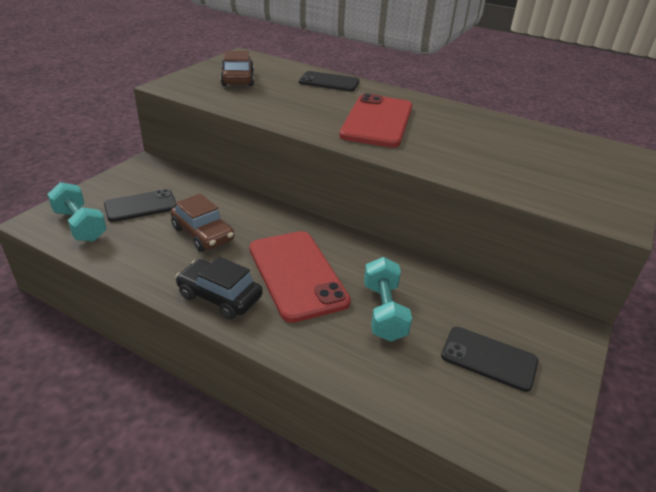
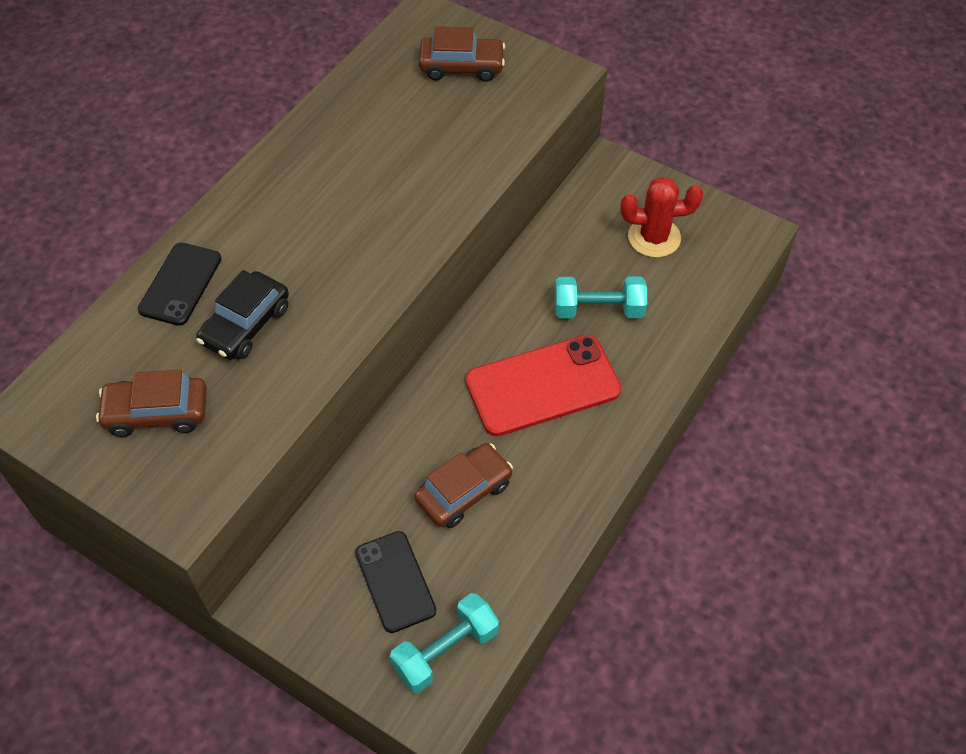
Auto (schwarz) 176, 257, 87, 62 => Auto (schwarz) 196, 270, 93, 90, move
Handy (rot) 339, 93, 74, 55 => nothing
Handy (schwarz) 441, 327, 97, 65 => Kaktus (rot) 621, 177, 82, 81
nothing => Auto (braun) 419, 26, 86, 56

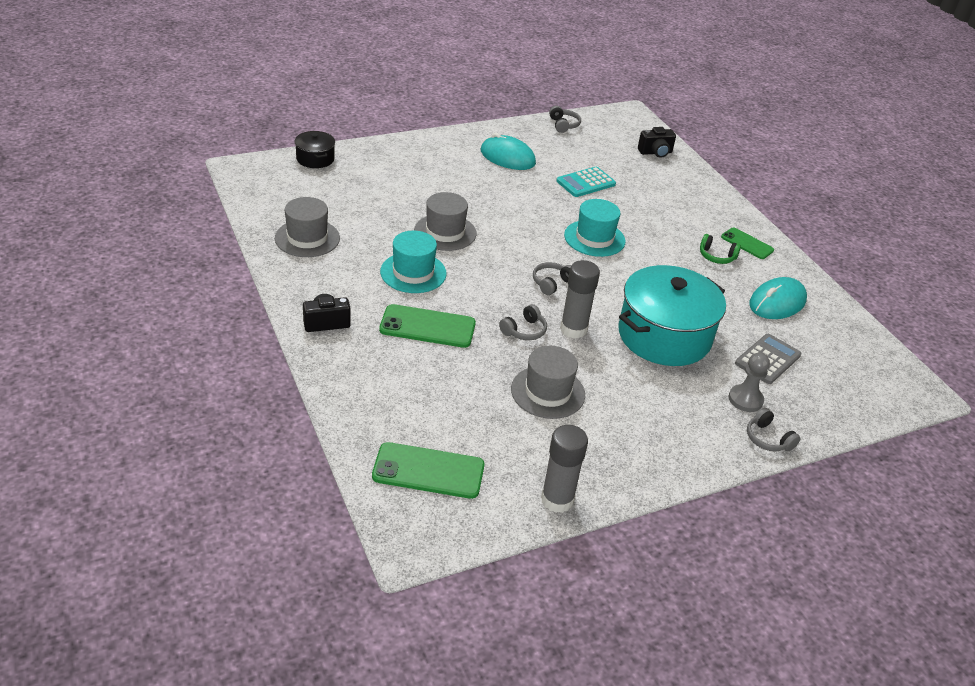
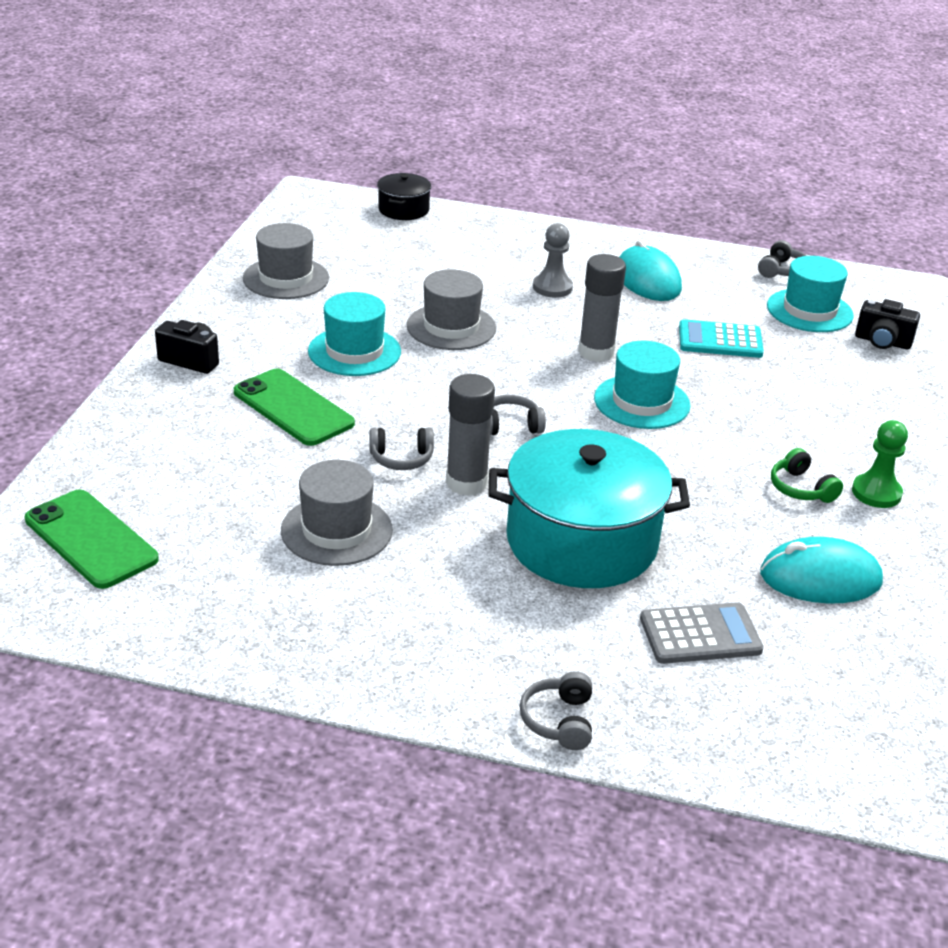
Klebestift (grau) 541, 425, 47, 88 => Klebestift (grau) 578, 254, 48, 108, move
Handy (grün) 721, 227, 53, 32 => Bauer (grün) 852, 420, 56, 88
Bauer (grau) 728, 353, 42, 59 => Bauer (grau) 533, 223, 40, 75, move
nothing => Hut (türkis) 767, 256, 87, 76

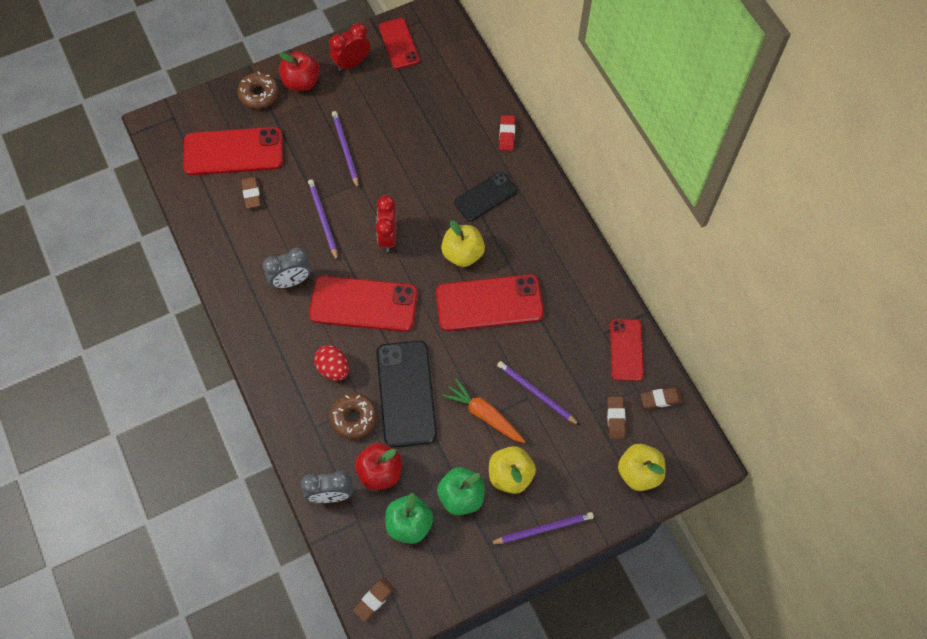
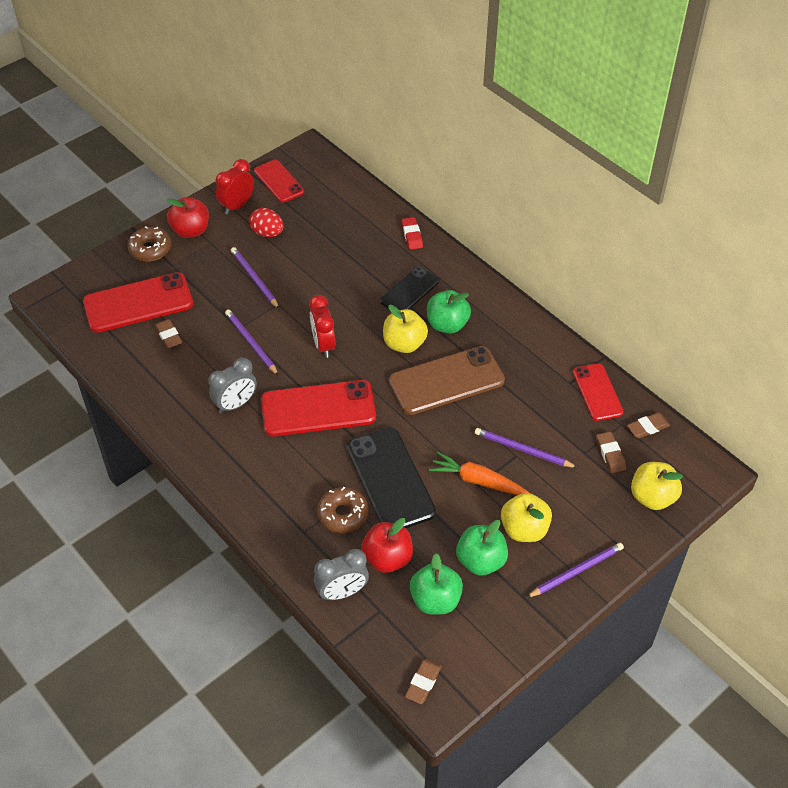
Ei (rot) 314, 345, 35, 36 => Ei (rot) 249, 208, 35, 29, move
Handy (rot) 436, 274, 108, 57 => Handy (braun) 389, 346, 116, 69
nothing => Apfel (grün) 427, 290, 44, 43

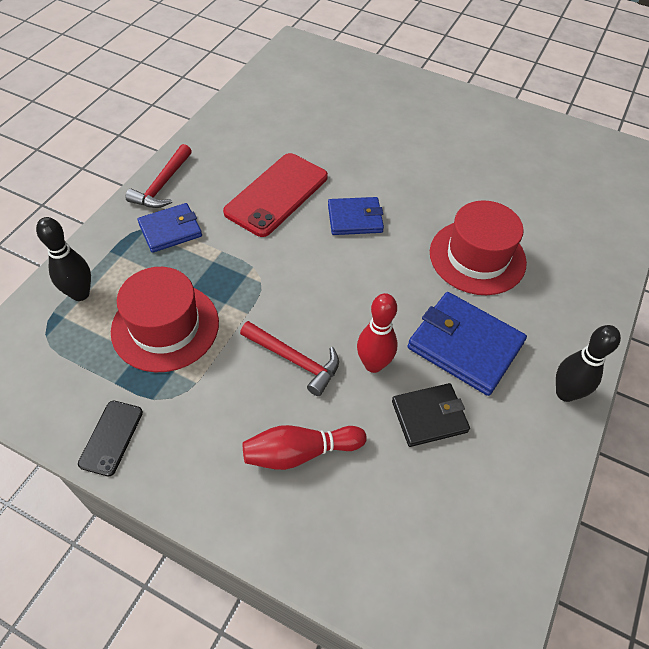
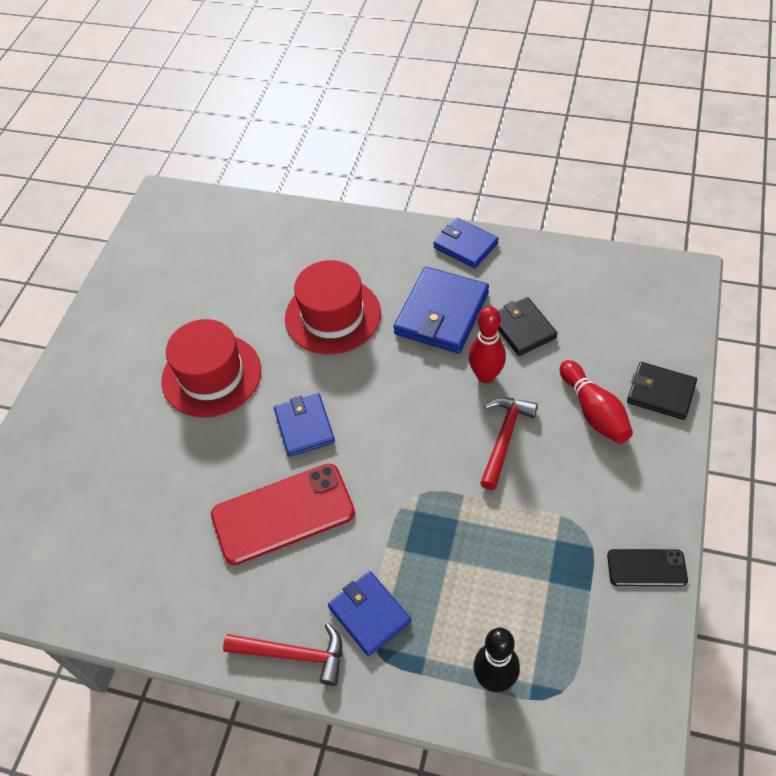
Hut (rot) 111, 267, 108, 105 => Hut (rot) 161, 319, 100, 99, move
Handy (rot) 223, 153, 105, 84 => Handy (rot) 211, 463, 144, 102, 45 degrees counterclockwise
Bowlingkegel (schwarz) 556, 325, 65, 77 => Geldbörse (blau) 433, 218, 66, 50
nothing => Geldbörse (schwarz) 627, 362, 70, 58

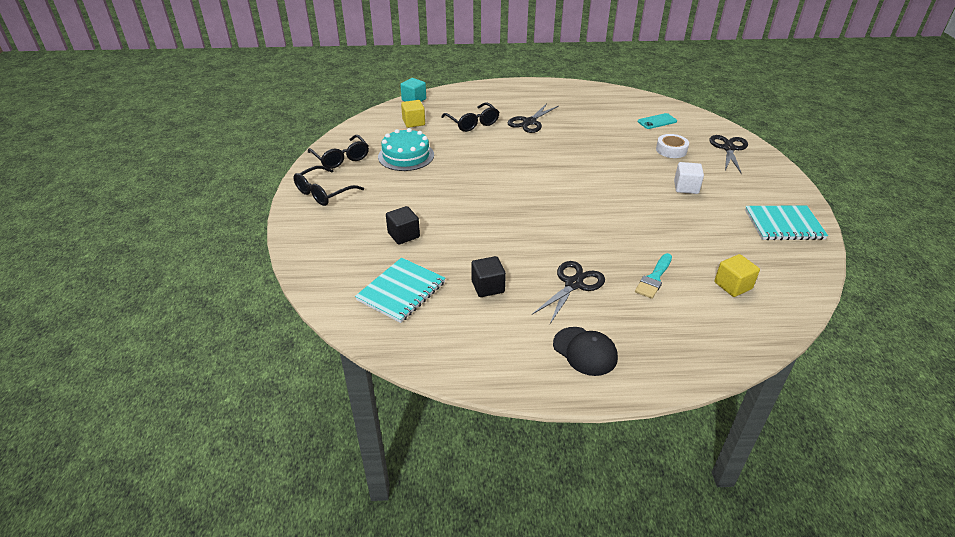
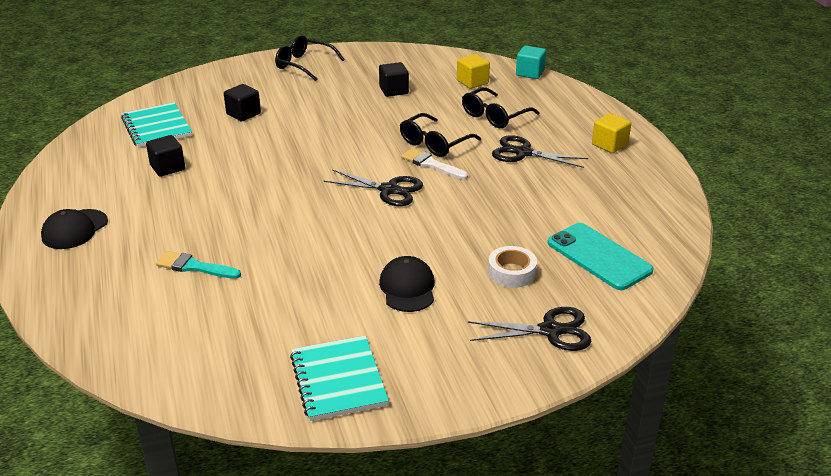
Brille (schwarz) 308, 135, 61, 34 => Brille (schwarz) 400, 113, 81, 44, move
Notizbuch (türkis) 355, 257, 90, 66 => Notizbuch (türkis) 121, 102, 71, 45, 45 degrees clockwise
Kuchen (türkis) 378, 128, 56, 43 => Kubus (schwarz) 379, 62, 30, 35
Schere (schwarz) 532, 261, 73, 63 => Schere (schwarz) 323, 169, 100, 37, move
Handy (türkis) 638, 113, 39, 16 => Handy (türkis) 548, 223, 105, 67, x1.68
Kubus (weiß) 674, 162, 30, 32 => Kappe (schwarz) 379, 256, 56, 56
Kubus (gelb) 715, 254, 45, 43 => Kubus (gelb) 592, 113, 39, 40, move
nothing => Pinsel (weiß) 401, 148, 67, 31

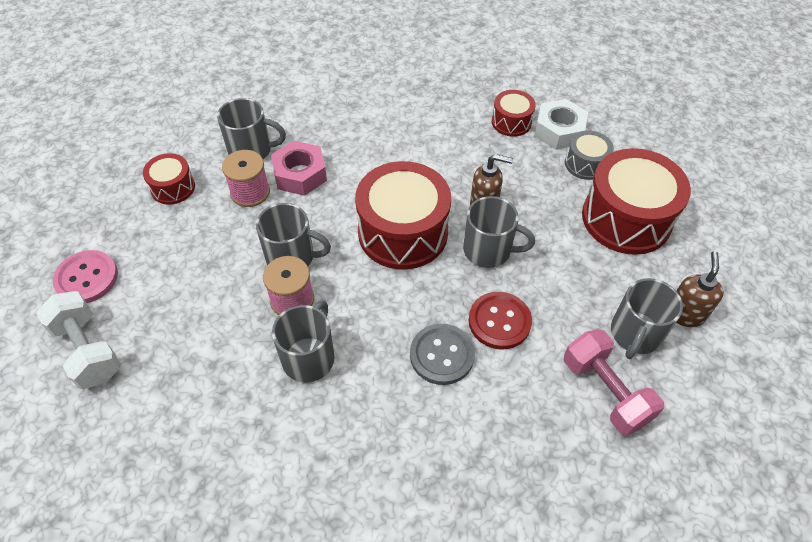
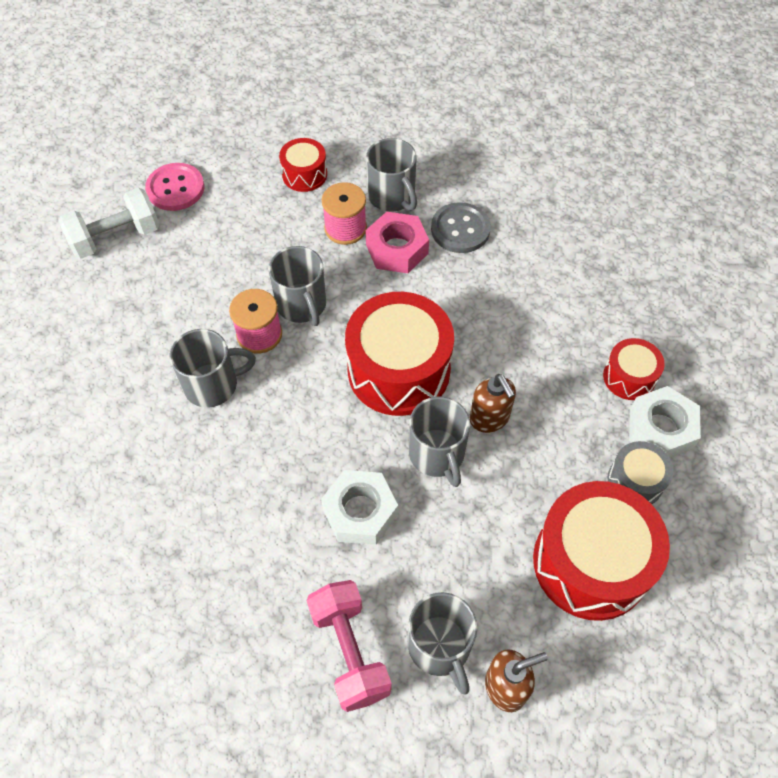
Hantel (weiß) 36, 291, 85, 98 => Hantel (weiß) 59, 188, 101, 71, 45 degrees clockwise
Knopf (grau) 410, 324, 65, 61 => Knopf (grau) 431, 202, 60, 51, move
Knopf (rot) 469, 292, 63, 58 => Sechskantmutter (weiß) 321, 470, 77, 75
Hantel (rosa) 564, 329, 100, 106 => Hantel (rosa) 307, 580, 85, 132, 45 degrees counterclockwise
Tasse (grau) 611, 278, 72, 81 => Tasse (grau) 408, 592, 69, 103, 105 degrees counterclockwise

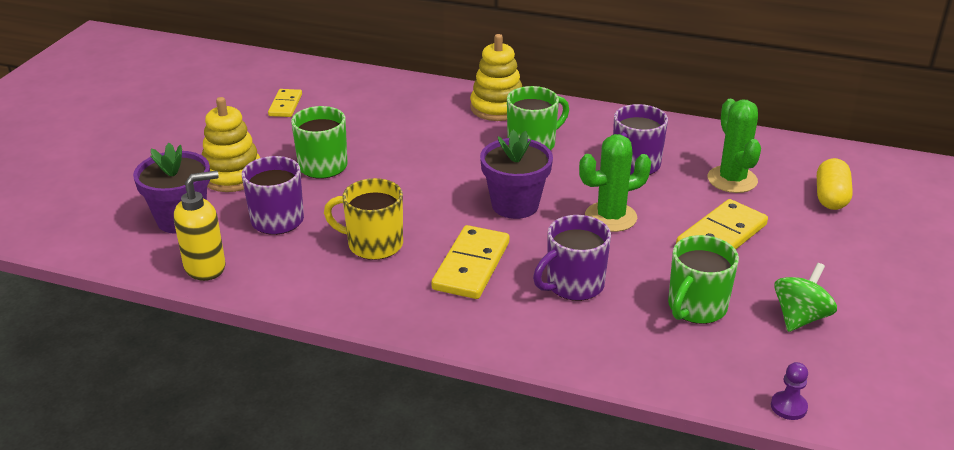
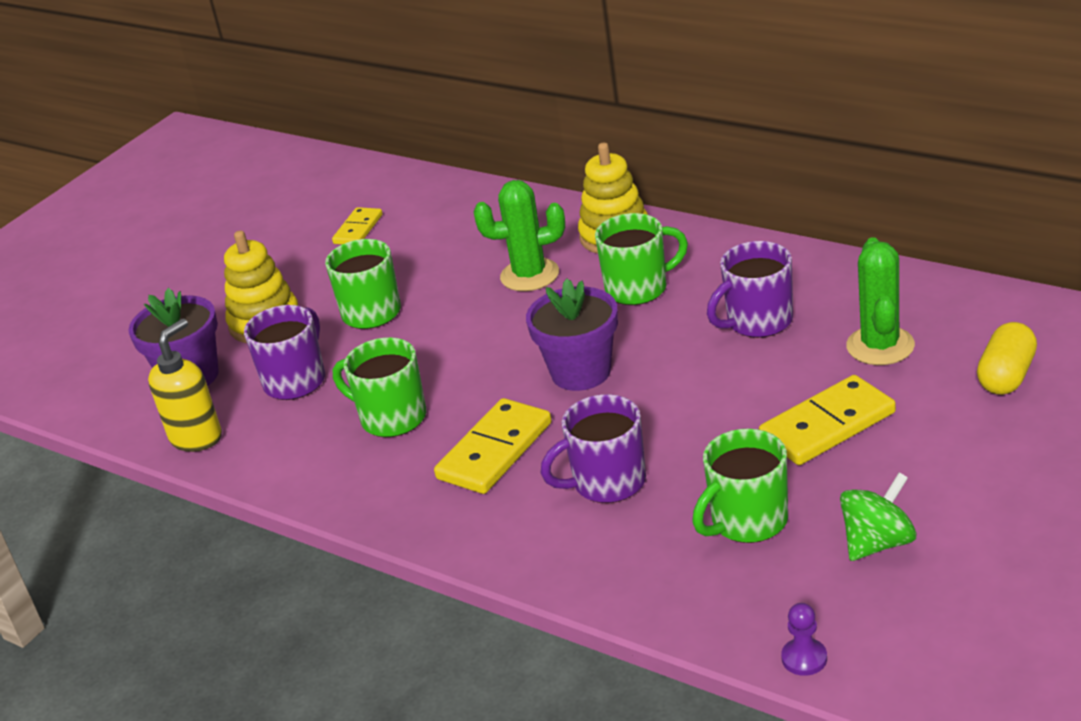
Seifenspender (gelb) 174, 171, 52, 110 => Seifenspender (gelb) 148, 318, 74, 134, 45 degrees counterclockwise
Tasse (gelb) 324, 178, 79, 82 => Tasse (grün) 333, 337, 93, 100
Kaktus (grün) 579, 134, 72, 98 => Kaktus (grün) 474, 180, 91, 111, move

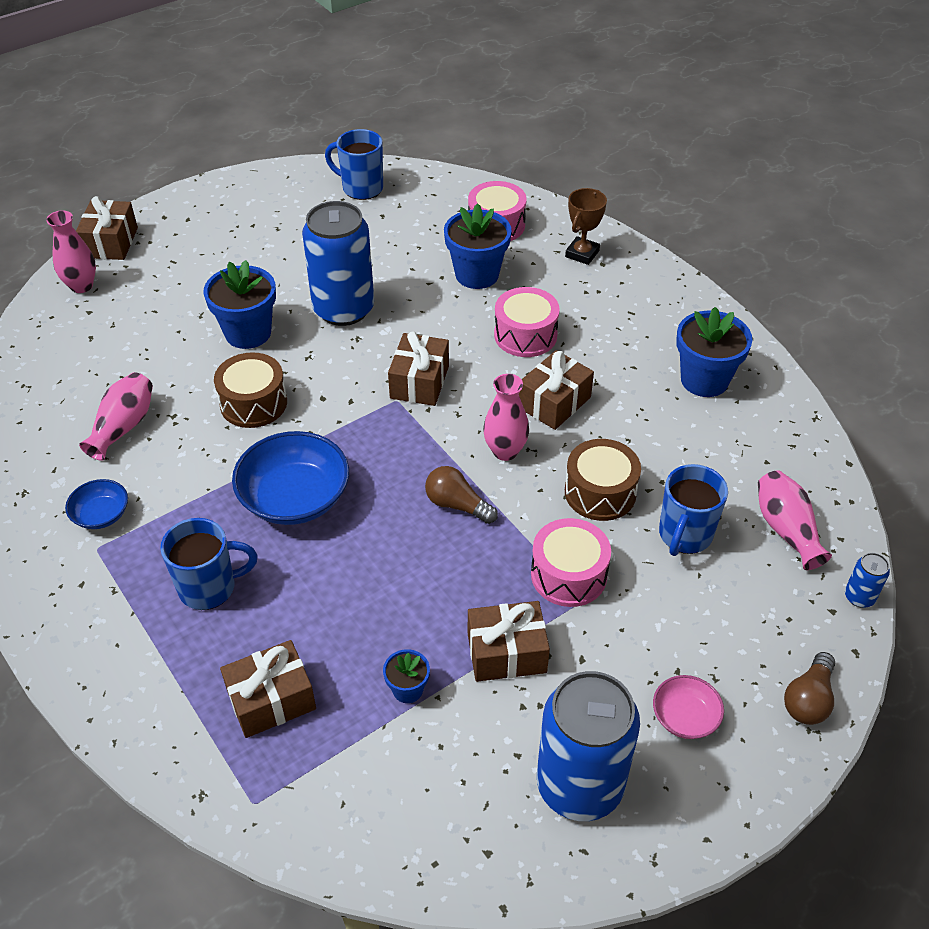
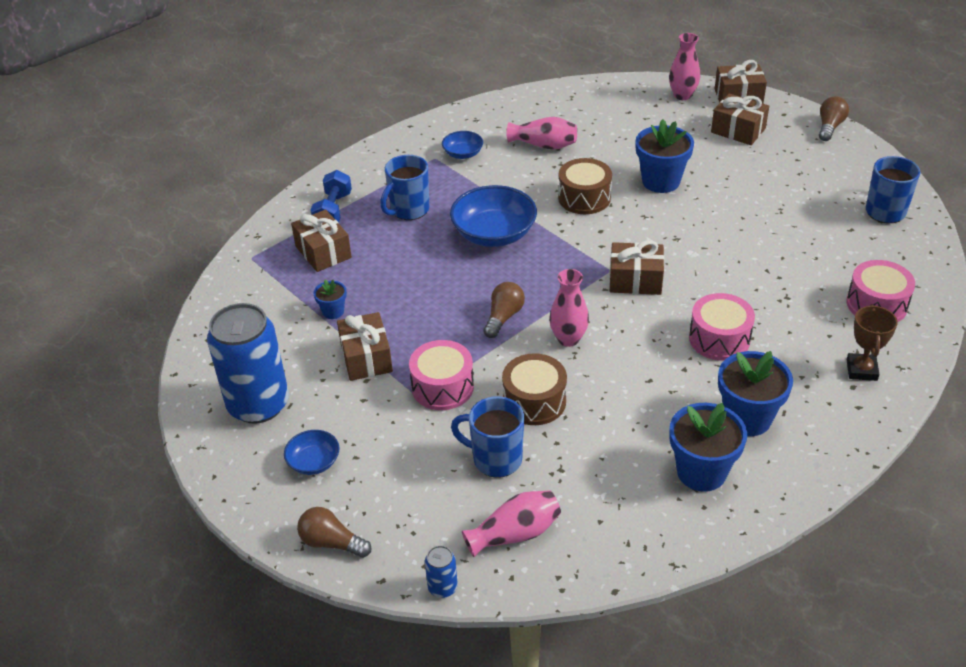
Tasse (blau) 160, 518, 98, 92 => Tasse (blau) 380, 155, 49, 65, 60 degrees clockwise
Dose (blau) 302, 201, 72, 125 => nothing
Blumentopf (blau) 444, 203, 68, 86 => Blumentopf (blau) 718, 351, 75, 85, move
Geschenk (braun) 518, 350, 76, 80 => Geschenk (braun) 711, 93, 58, 52, move
Pokal (braun) 565, 188, 42, 77 => Pokal (braun) 846, 304, 52, 77, 75 degrees clockwise
Schüssel (rosa) 653, 675, 71, 64 => Schüssel (blau) 284, 430, 55, 45
nothing => Hantel (blau) 311, 170, 41, 52
nothing => Glühbirne (braun) 819, 96, 30, 45

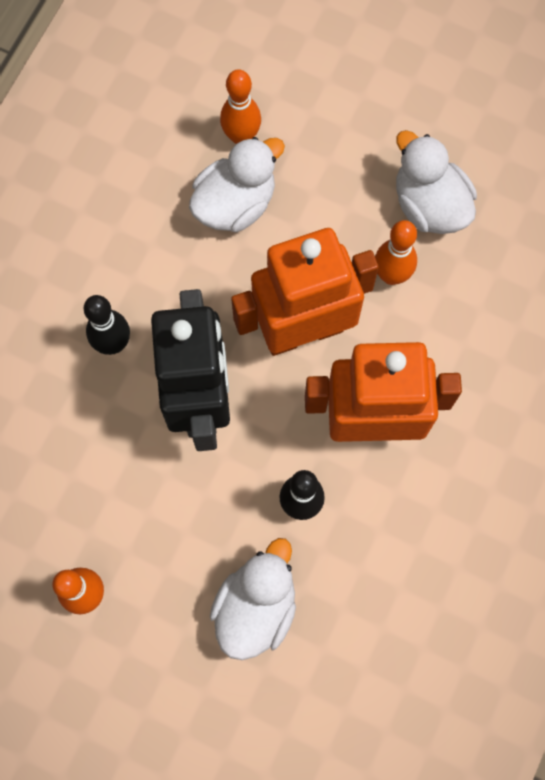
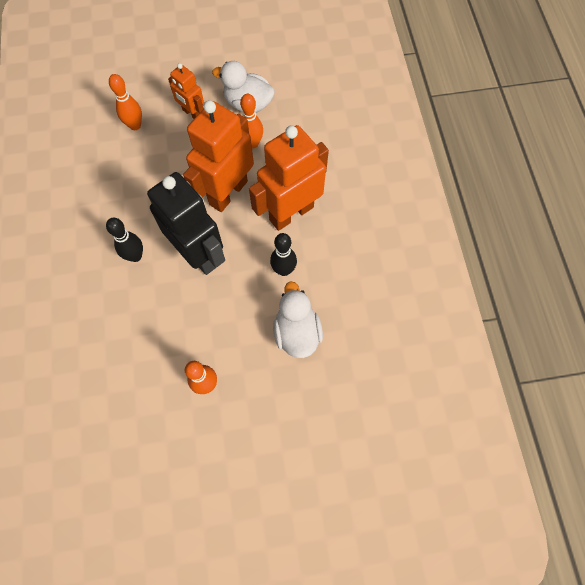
Ente (weiß) 189, 137, 96, 95 => nothing
nothing => Roboter (orange) 168, 63, 36, 56

